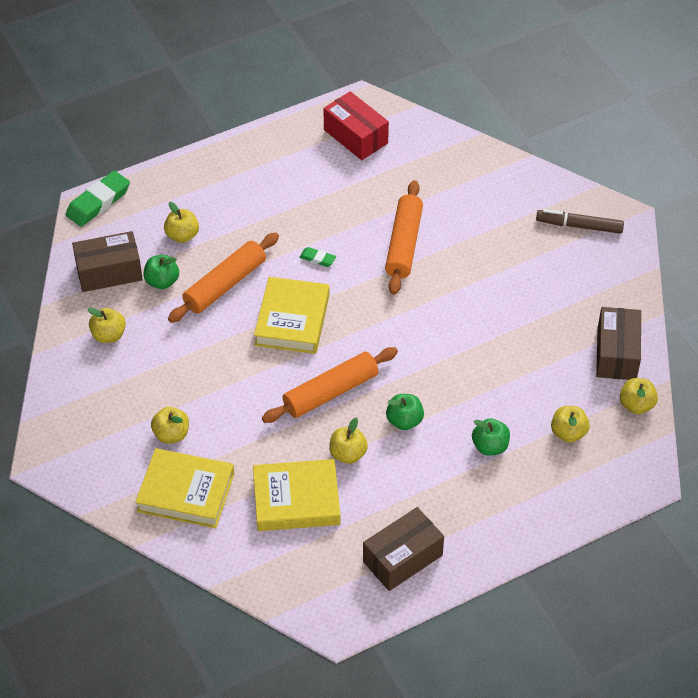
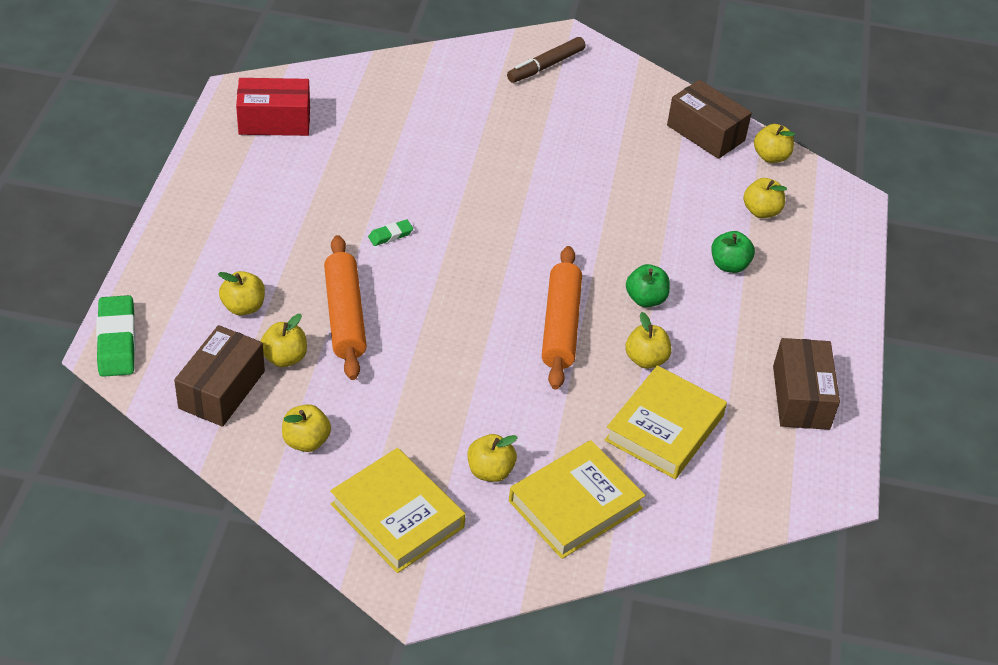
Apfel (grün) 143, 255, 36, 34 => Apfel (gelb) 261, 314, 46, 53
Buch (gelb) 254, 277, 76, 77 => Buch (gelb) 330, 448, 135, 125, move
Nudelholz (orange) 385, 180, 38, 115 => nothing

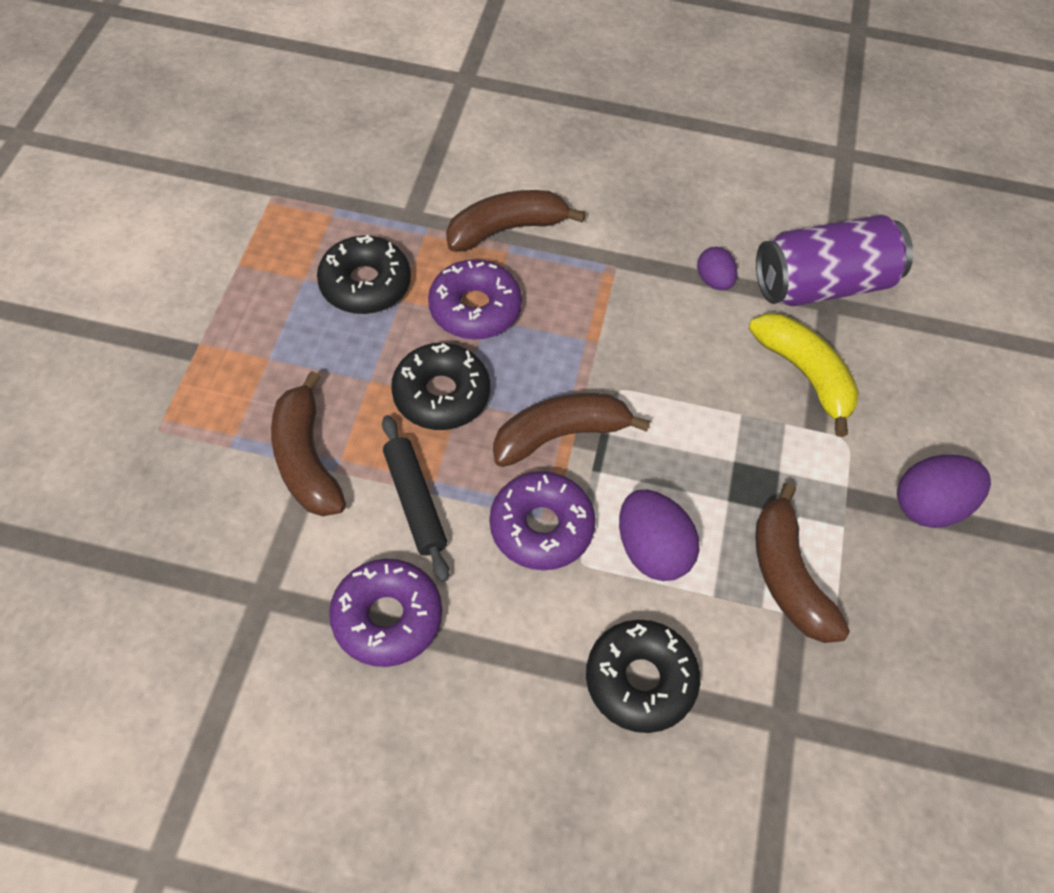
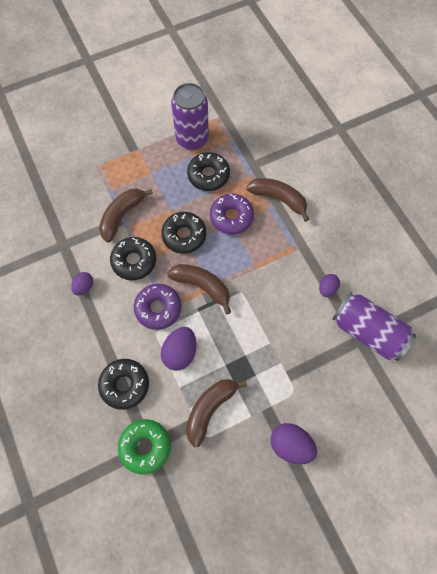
Donut (lila) 329, 559, 113, 108 => Ei (lila) 71, 272, 22, 24
Nudelholz (schwarz) 382, 415, 67, 167 => Donut (schwarz) 110, 237, 46, 43
Banane (gelb) 749, 313, 110, 124 => nothing
nothing => Donut (grün) 118, 419, 53, 55
nothing => Dose (lila) 171, 83, 38, 67

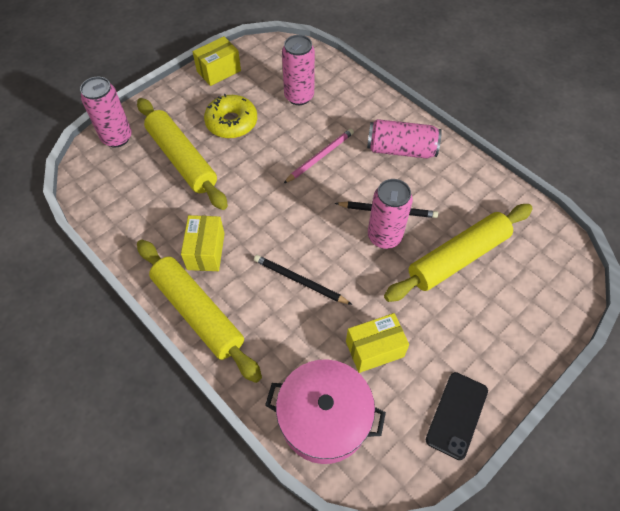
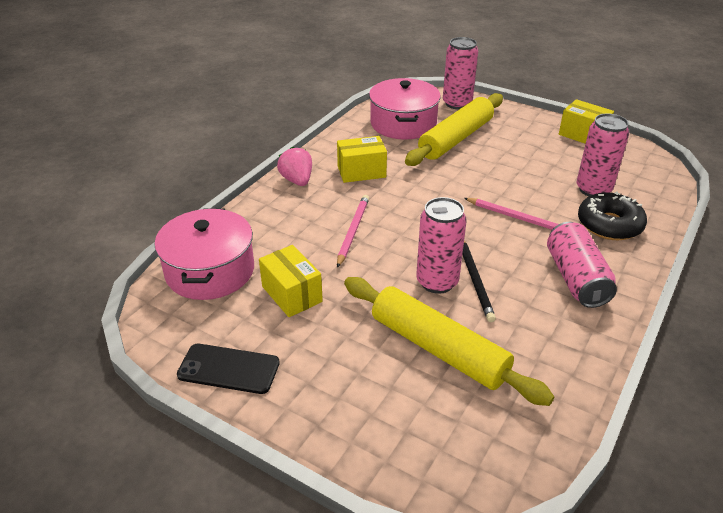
Nudelholz (gelb) 137, 240, 125, 143 => Erdbeere (rosa) 277, 147, 35, 39
Donut (gelb) 204, 94, 53, 45 => nothing
Bleistift (schwarz) 254, 255, 98, 50 => Bleistift (rosa) 337, 195, 32, 73
nothing => Kochtopf (rosa) 369, 78, 72, 62
nothing => Donut (schwarz) 578, 191, 69, 49

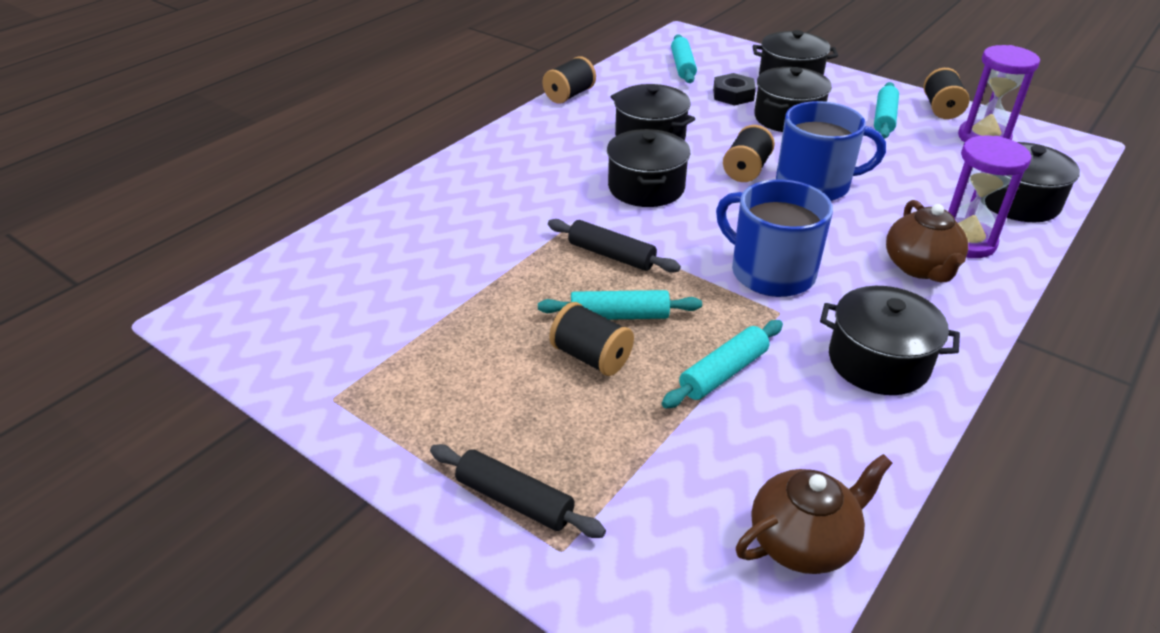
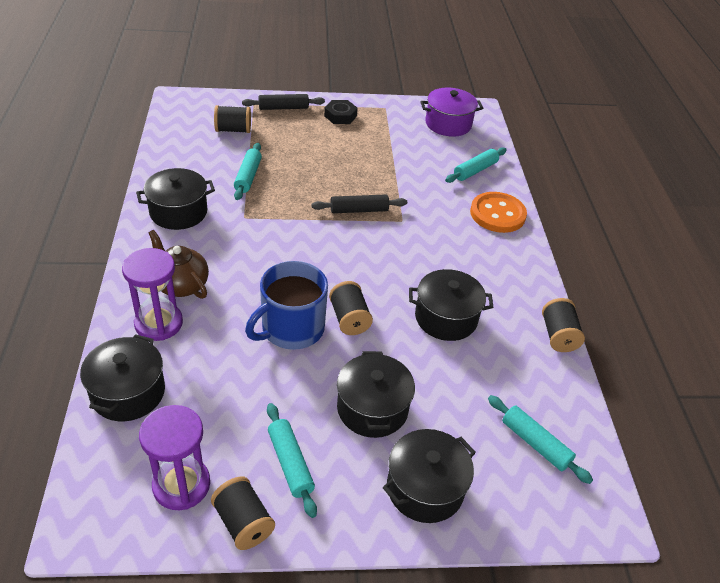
Nudelholz (türkis) 538, 290, 164, 30 => Nudelholz (türkis) 445, 147, 62, 36, move
Garnrolle (schwarz) 550, 302, 84, 74 => Garnrolle (schwarz) 214, 105, 37, 28, move
Kochtopf (schwarz) 607, 129, 83, 78 => nothing
Sechskantmutter (schwarz) 713, 73, 43, 32 => Sechskantmutter (schwarz) 324, 100, 34, 24, move
Tasse (blau) 716, 179, 117, 118 => nothing
Teekanne (braun) 736, 454, 156, 120 => nothing
nothing => Kochtopf (lila) 420, 87, 63, 50
nothing => Knopf (orange) 470, 192, 57, 41

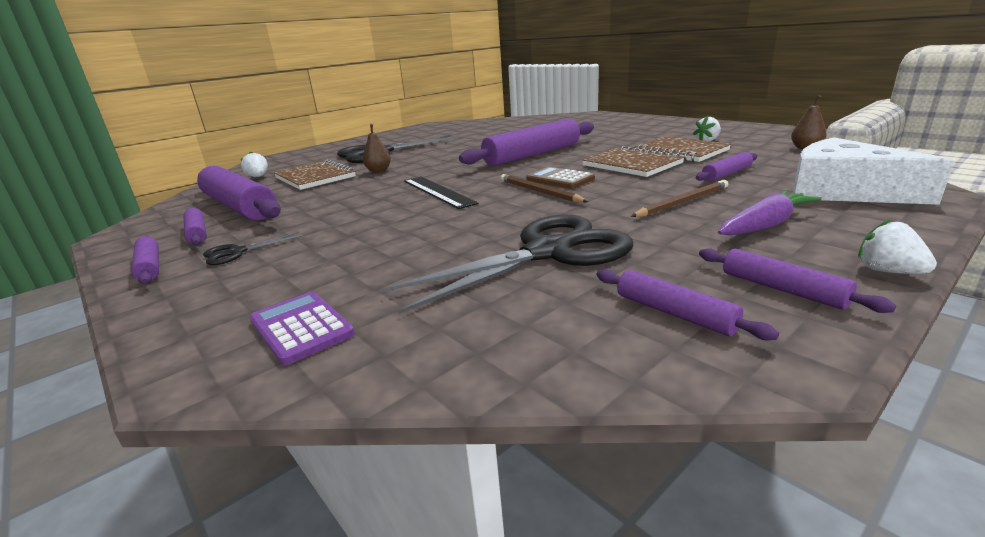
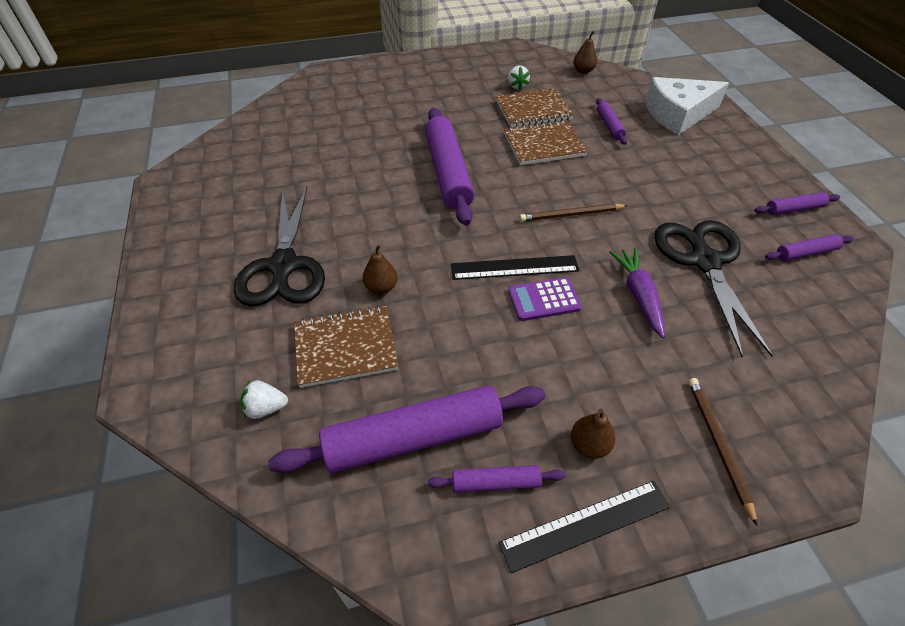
Nudelholz (lila) 131, 236, 28, 48 => Lineal (schwarz) 499, 481, 171, 92
Schere (schwarz) 203, 232, 100, 33 => Birne (braun) 571, 409, 44, 50
Taschenrechner (lila) 250, 292, 105, 73 => Taschenrechner (lila) 508, 277, 74, 44, move
Taschenrechner (braun) 526, 167, 69, 22 => nothing
Bleistift (braun) 631, 180, 97, 37 => Bleistift (braun) 688, 378, 70, 148, move
Karotte (lila) 718, 190, 104, 45 => Karotte (lila) 610, 248, 55, 90, move
Erdbeere (weiß) 858, 219, 79, 55 => nothing

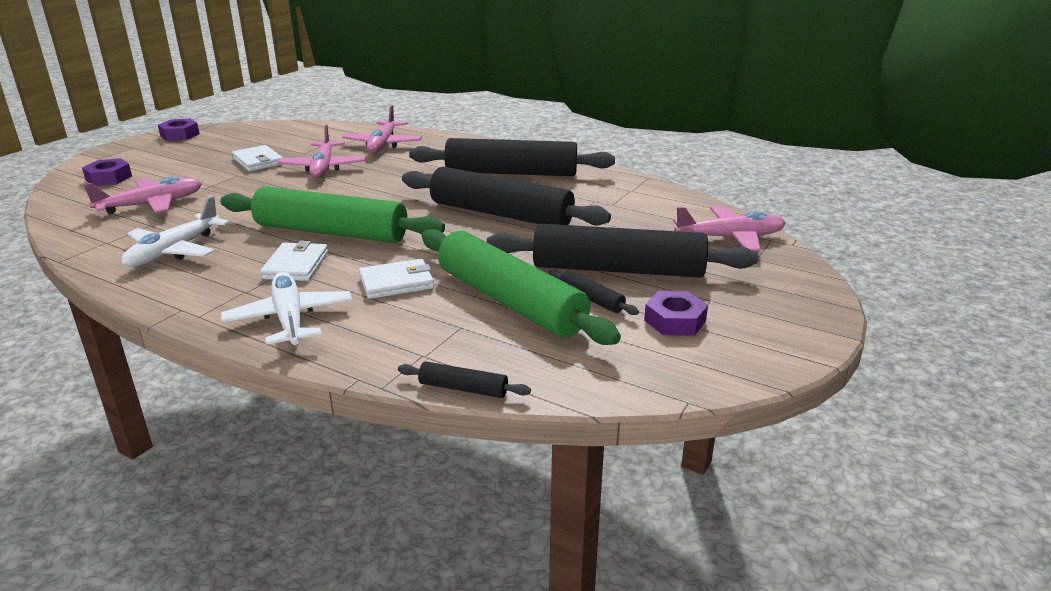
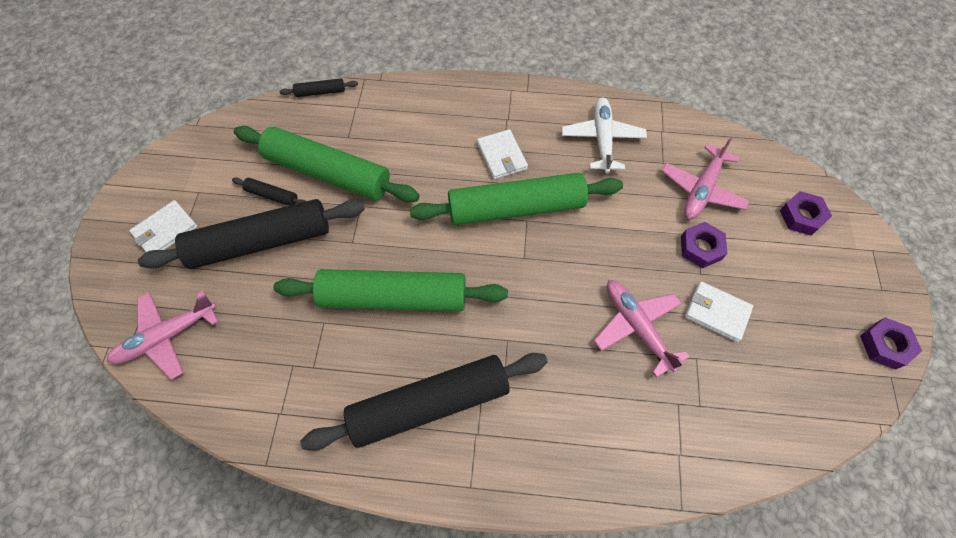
Flugzeug (weiß) 221, 272, 131, 73 => nothing
Flugzeug (rosa) 342, 105, 80, 48 => nothing
Geldbörse (weiß) 359, 259, 75, 40 => Geldbörse (weiß) 129, 200, 69, 52, move
Nudelholz (schwarz) 402, 167, 209, 58 => Nudelholz (grün) 273, 269, 235, 43
Sechskantmutter (lila) 644, 291, 64, 45 => Sechskantmutter (lila) 681, 222, 47, 46, move

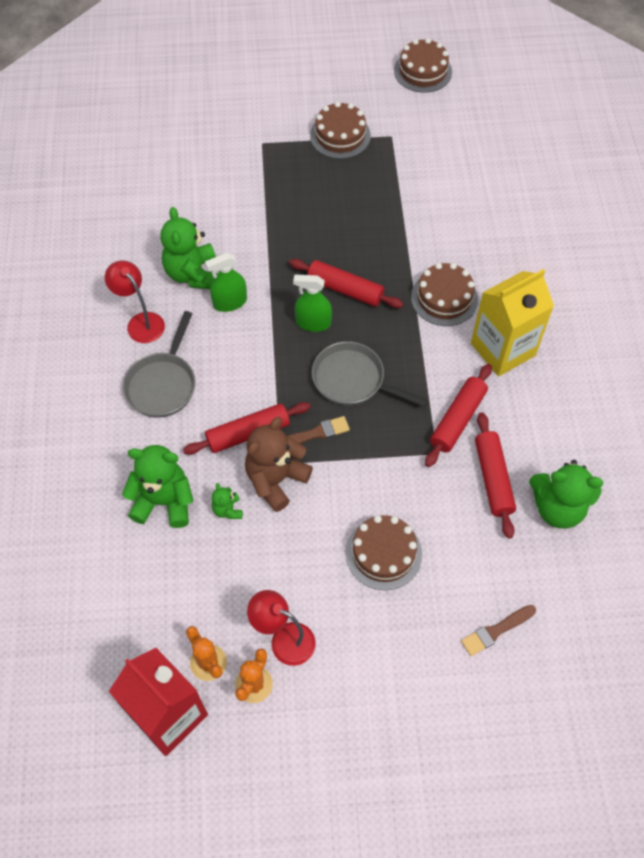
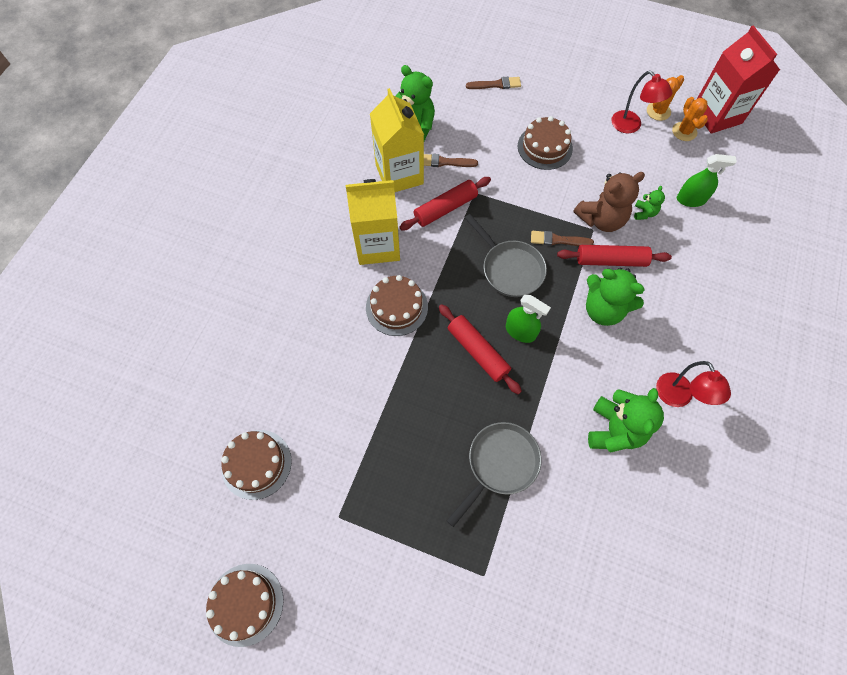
Pfanne (grau) 122, 311, 74, 107 => Pfanne (grau) 446, 422, 96, 105, move
Teddybär (grün) 122, 445, 72, 83 => Teddybär (grün) 586, 268, 59, 58, move
Sprühflasche (grün) 205, 253, 42, 59 => Sprühflasche (grün) 677, 154, 60, 53, move
Kuchen (braun) 310, 102, 61, 57 => Kuchen (braun) 221, 430, 71, 70, move
Nudelholz (rot) 475, 412, 41, 127 => Pinsel (braun) 424, 154, 54, 13
nothing => Getränkekarton (gelb) 370, 88, 54, 104

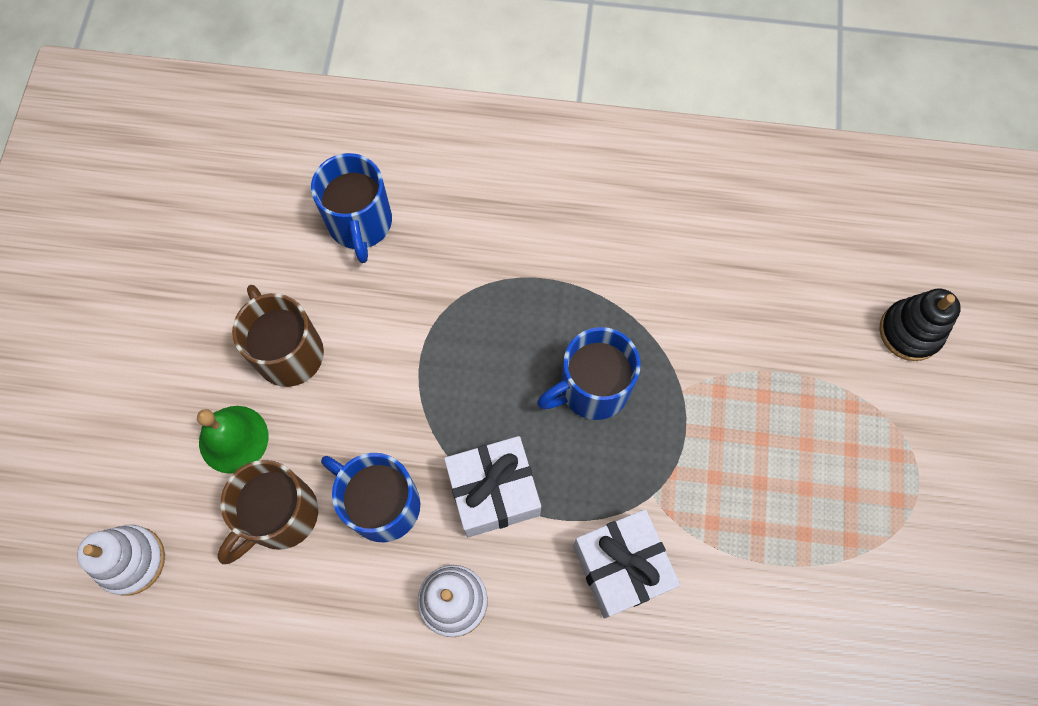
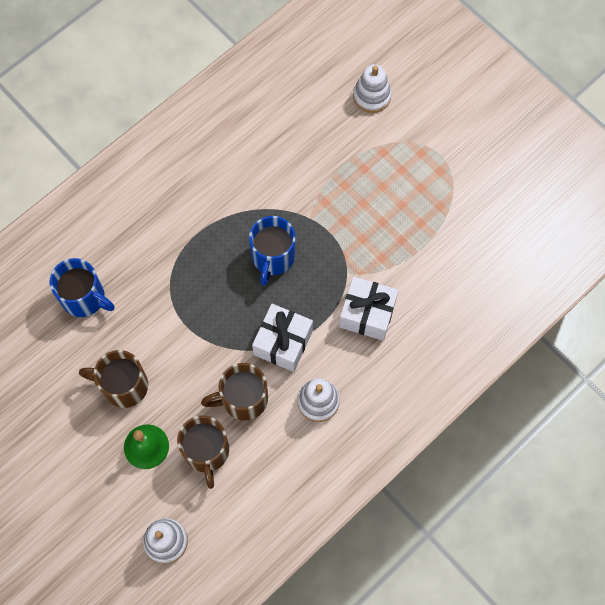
Tasse (blau) 321, 453, 99, 89 => Tasse (braun) 201, 363, 67, 58
Stapelspielzeug (schwarz) 879, 288, 82, 73 => Stapelspielzeug (weiß) 353, 64, 39, 49

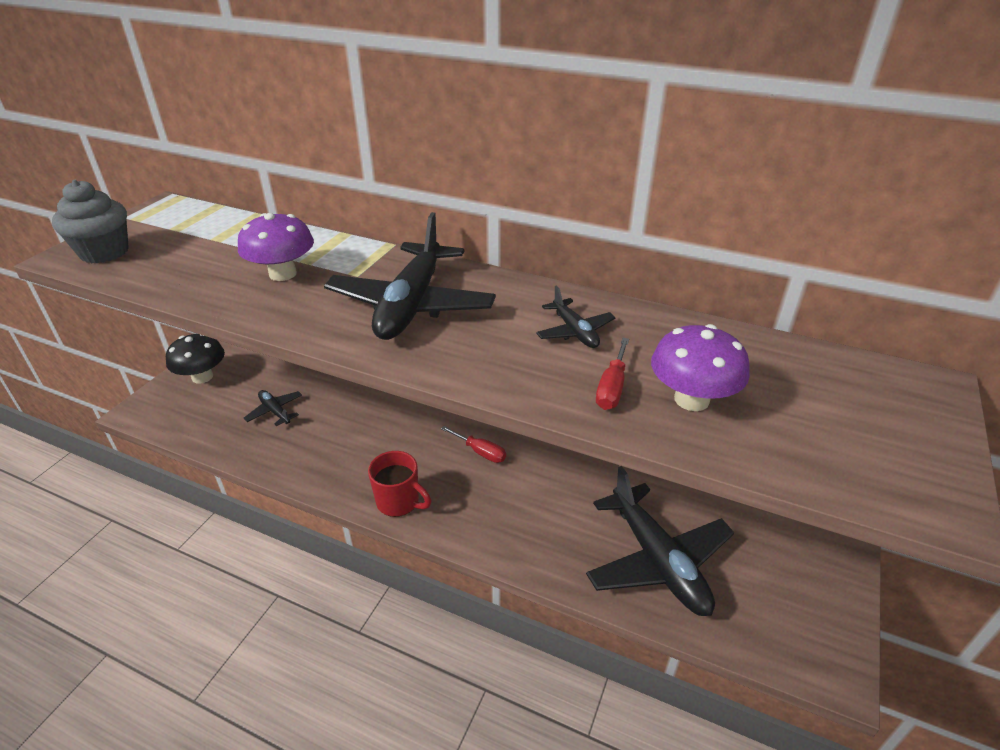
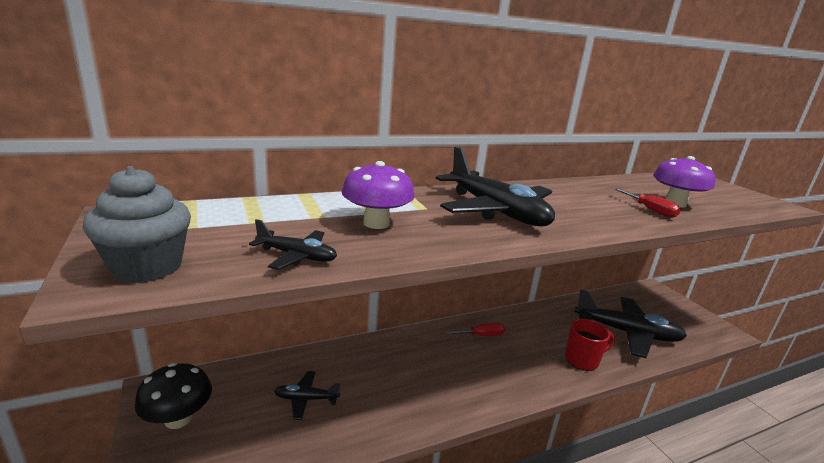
Tasse (rot) 368, 451, 63, 66 => Tasse (rot) 565, 319, 50, 52, move
Flugzeug (schwarz) 536, 285, 80, 63 => Flugzeug (schwarz) 249, 219, 88, 51, move

